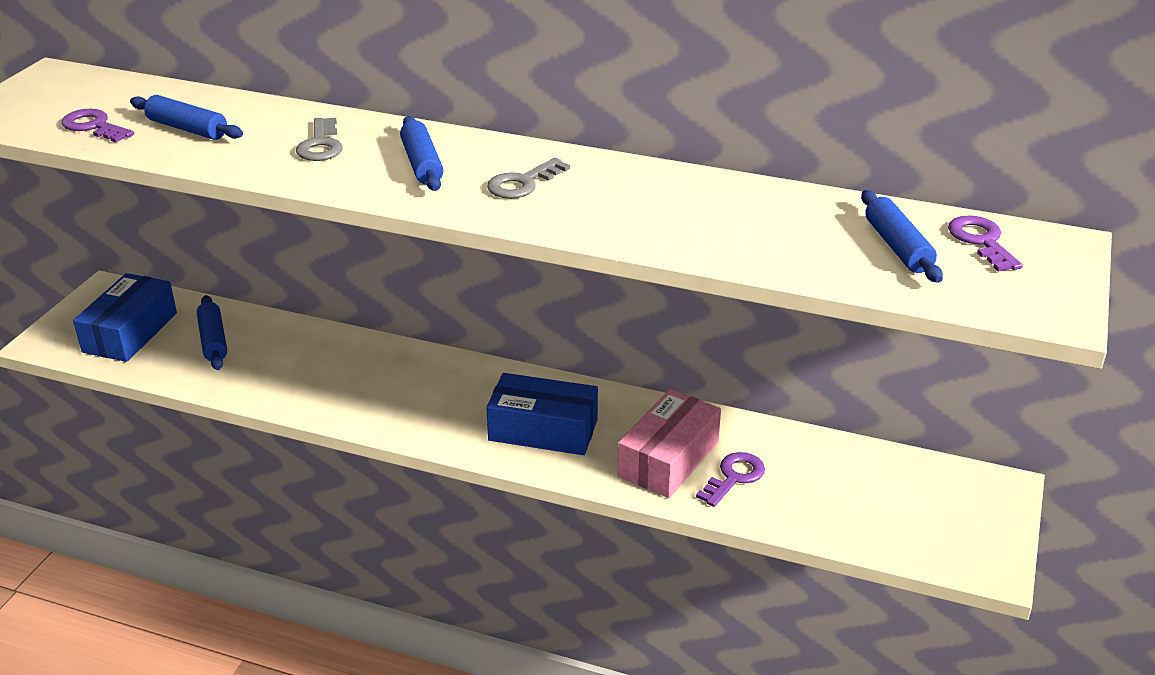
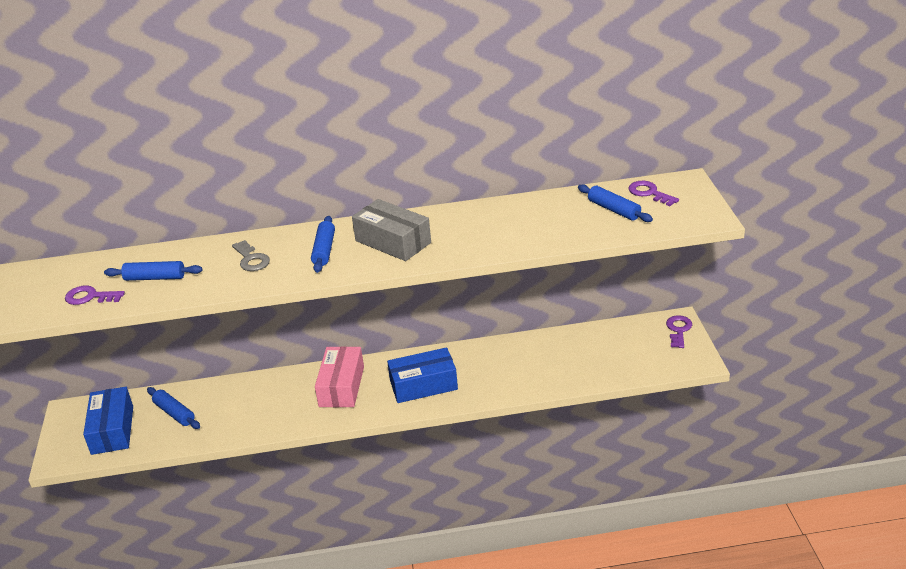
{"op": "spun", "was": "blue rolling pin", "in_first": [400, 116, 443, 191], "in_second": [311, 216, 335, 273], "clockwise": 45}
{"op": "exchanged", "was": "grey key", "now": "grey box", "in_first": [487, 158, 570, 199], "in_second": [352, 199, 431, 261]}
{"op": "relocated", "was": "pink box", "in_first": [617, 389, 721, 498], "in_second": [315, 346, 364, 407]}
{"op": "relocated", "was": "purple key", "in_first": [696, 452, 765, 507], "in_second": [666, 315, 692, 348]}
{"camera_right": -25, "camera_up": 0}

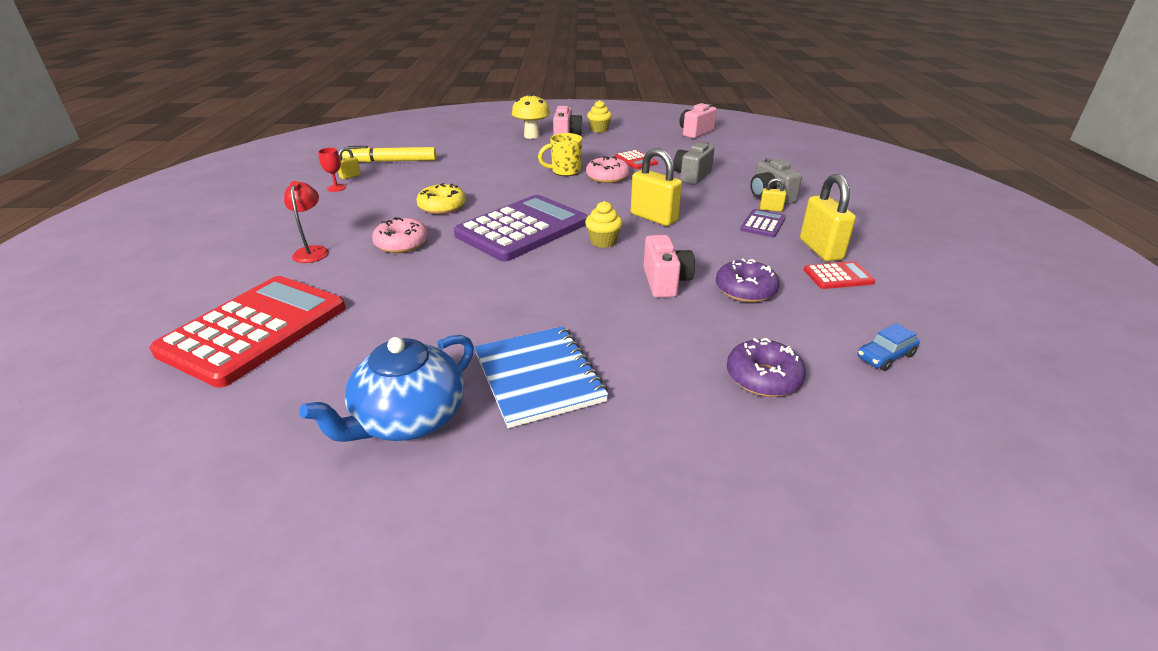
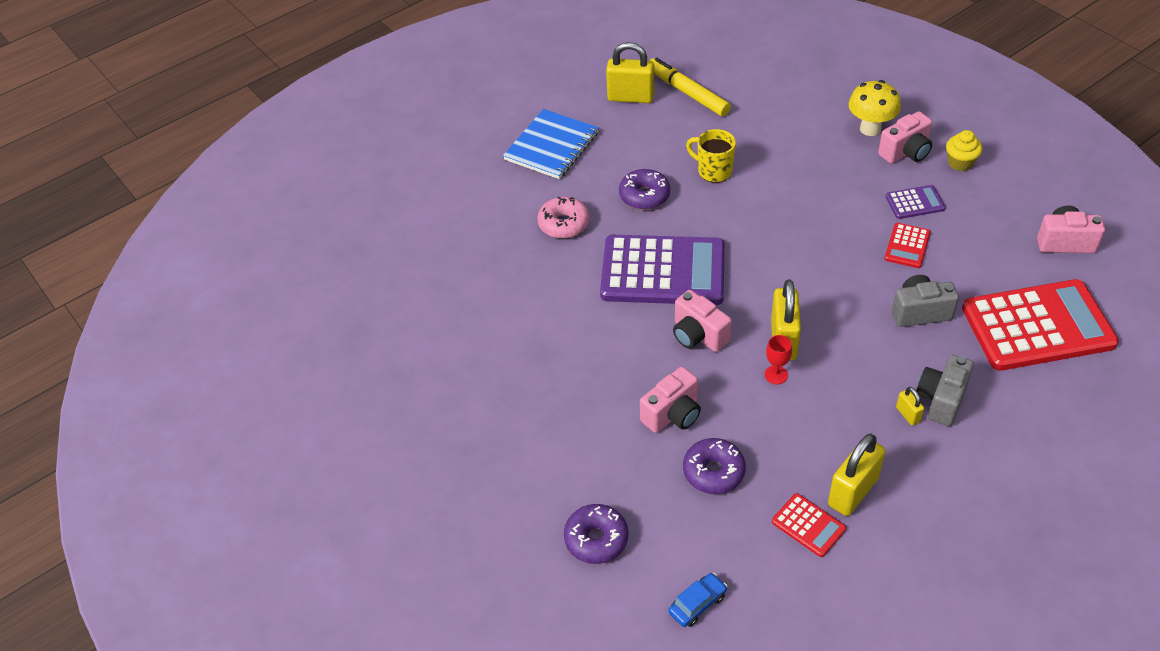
{"op": "relocated", "was": "red calculator", "in_first": [150, 276, 346, 388], "in_second": [962, 279, 1119, 371]}
{"op": "missing", "was": "red lamp", "in_first": [284, 181, 329, 263]}
{"op": "missing", "was": "blue teapot", "in_first": [299, 335, 474, 442]}
{"op": "relocated", "was": "red goblet", "in_first": [318, 148, 346, 192], "in_second": [764, 335, 792, 384]}
{"op": "size", "was": "yellow padlock", "in_first": [338, 148, 361, 179], "in_second": [606, 42, 654, 103], "ratio": 2.09}
{"op": "colour", "was": "yellow donut", "now": "purple donut", "in_first": [416, 183, 466, 214], "in_second": [619, 169, 670, 210]}
{"op": "relocated", "was": "blue notebook", "in_first": [474, 326, 609, 428], "in_second": [503, 109, 599, 179]}
{"op": "relocated", "was": "yellow mug", "in_first": [538, 133, 582, 176], "in_second": [686, 129, 736, 183]}
{"op": "exchanged", "was": "yellow cupcake", "now": "pink camera", "in_first": [585, 201, 623, 248], "in_second": [673, 290, 732, 352]}
{"op": "missing", "was": "pink donut", "in_first": [586, 156, 630, 183]}
{"op": "relocated", "was": "purple calculator", "in_first": [740, 209, 786, 237], "in_second": [885, 185, 946, 219]}
{"op": "spun", "was": "blue car", "in_first": [857, 323, 920, 371], "in_second": [668, 573, 727, 627], "clockwise": 120}
{"camera_right": 55, "camera_up": 15}

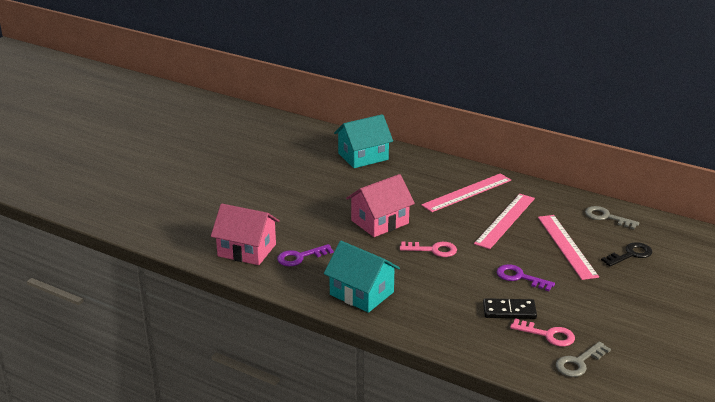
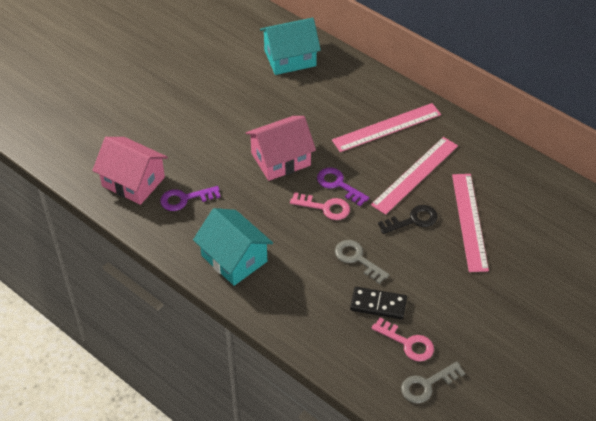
{"op": "relocated", "was": "purple key", "in_first": [497, 264, 555, 291], "in_second": [317, 168, 369, 206]}
{"op": "relocated", "was": "grey key", "in_first": [585, 206, 639, 229], "in_second": [335, 240, 389, 284]}
{"op": "relocated", "was": "black key", "in_first": [601, 242, 652, 266], "in_second": [378, 205, 438, 234]}
{"camera_right": 10, "camera_up": 20}

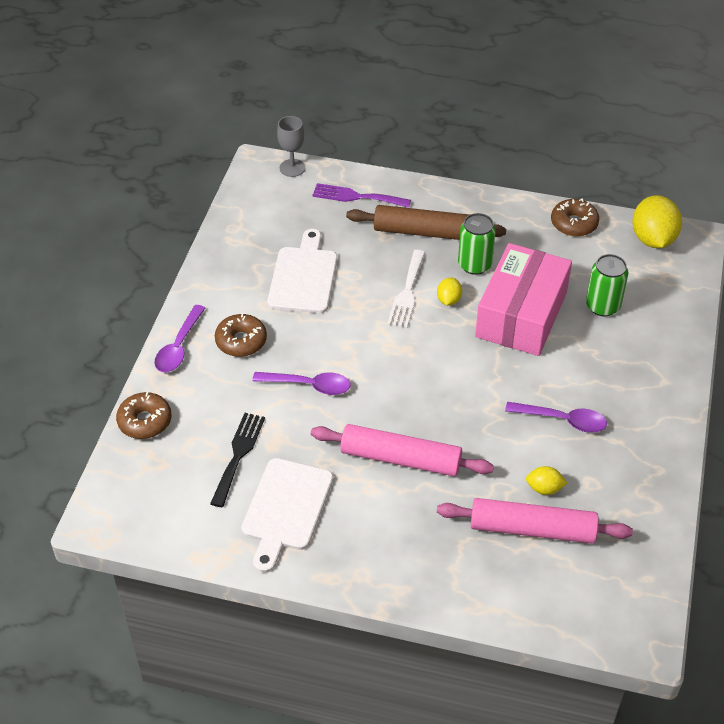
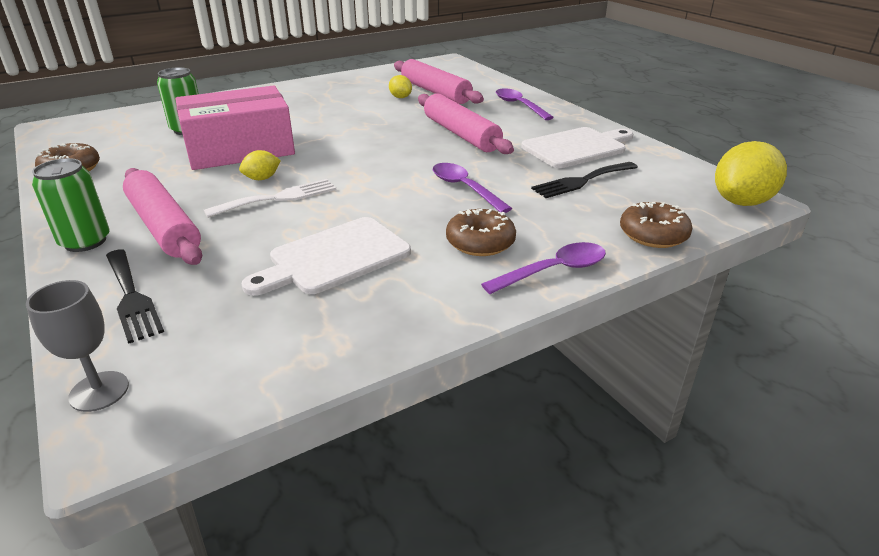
{"op": "colour", "was": "purple fork", "now": "black fork", "in_first": [312, 183, 411, 208], "in_second": [106, 249, 164, 344]}
{"op": "colour", "was": "brown rolling pin", "now": "pink rolling pin", "in_first": [346, 205, 506, 240], "in_second": [123, 168, 202, 265]}
{"op": "relocated", "was": "green can", "in_first": [458, 213, 496, 275], "in_second": [32, 158, 110, 252]}
{"op": "relocated", "was": "purple spoon", "in_first": [505, 402, 607, 433], "in_second": [496, 88, 554, 120]}
{"op": "relocated", "was": "yellow lemon", "in_first": [632, 195, 682, 248], "in_second": [715, 141, 787, 206]}
{"camera_right": -135, "camera_up": -15}

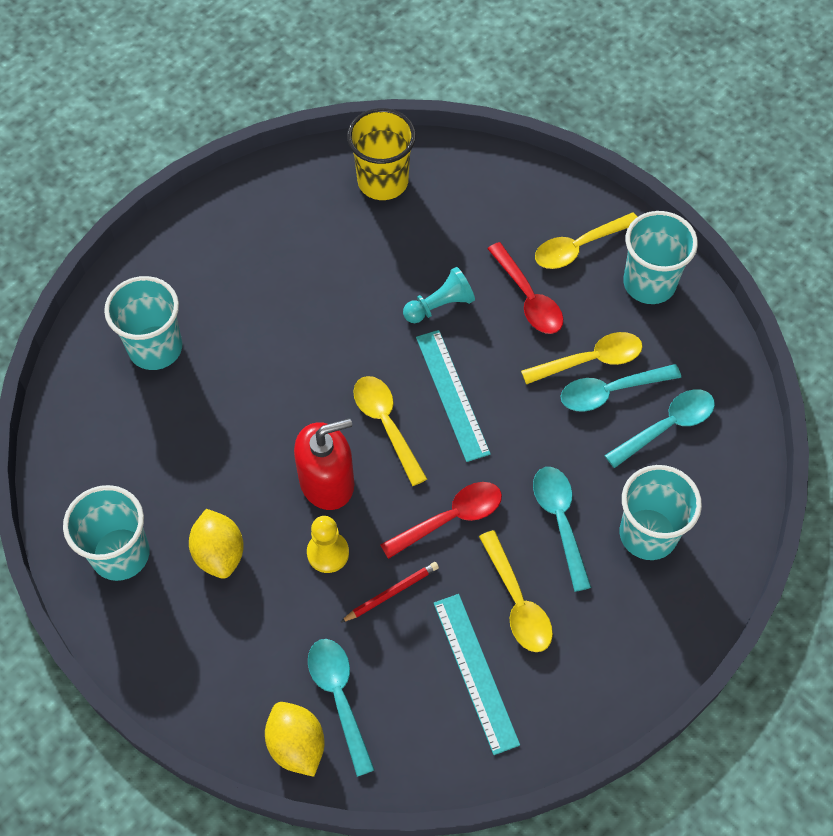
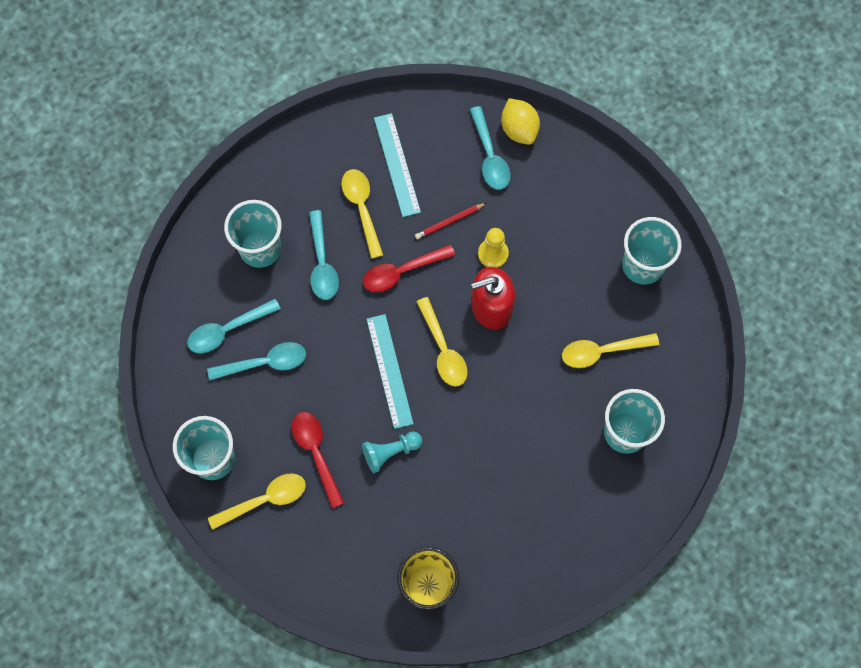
{"op": "missing", "was": "yellow lemon", "in_first": [189, 509, 244, 579]}
{"op": "relocated", "was": "yellow spoon", "in_first": [521, 332, 643, 385], "in_second": [562, 333, 659, 368]}
{"camera_right": -175, "camera_up": 10}

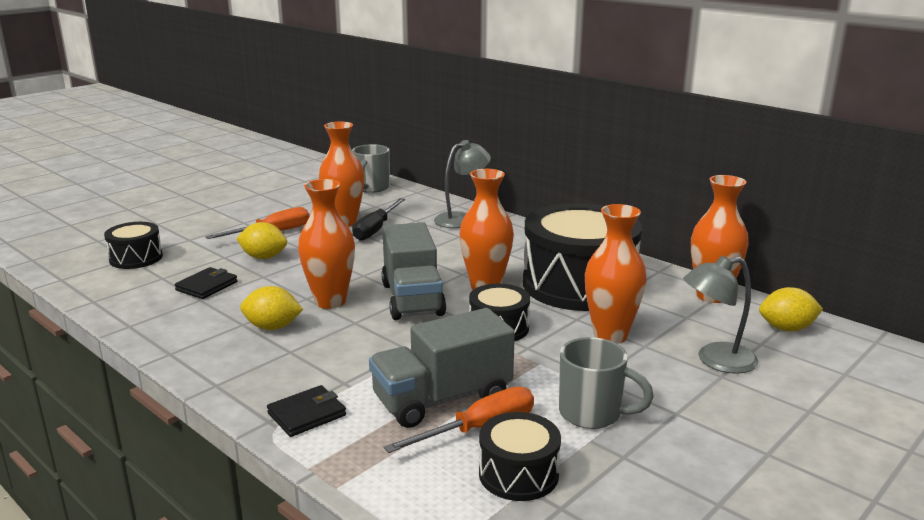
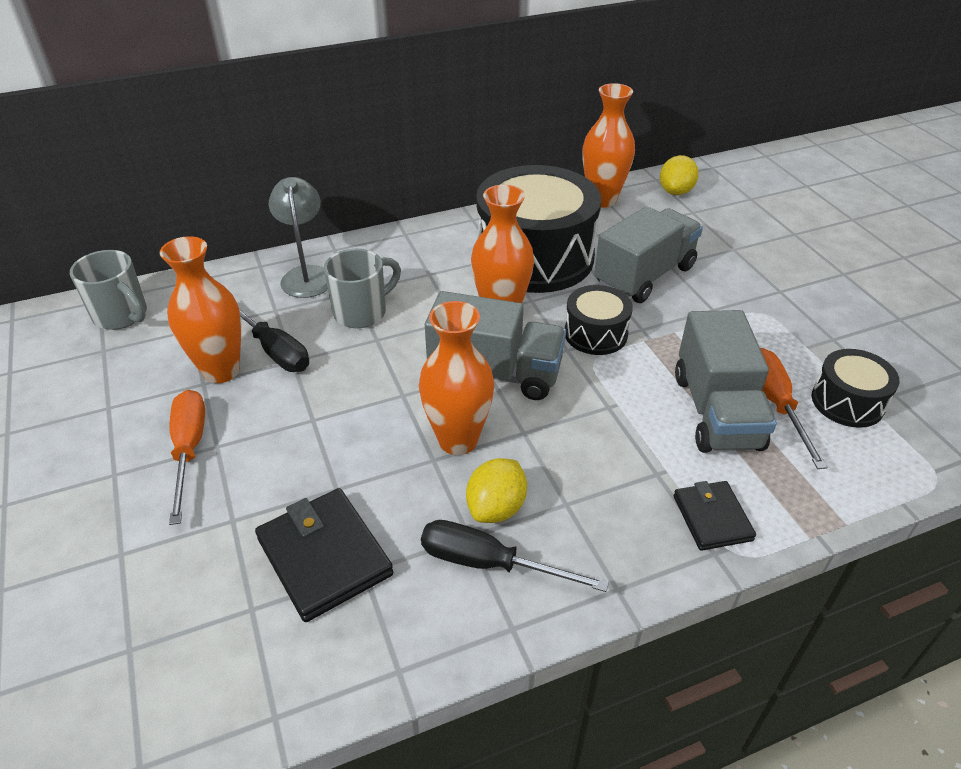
{"op": "missing", "was": "black drum", "in_first": [104, 222, 163, 269]}
{"op": "size", "was": "black wallet", "in_first": [175, 267, 238, 299], "in_second": [255, 488, 393, 622], "ratio": 1.6}
{"op": "missing", "was": "yellow lemon", "in_first": [236, 222, 287, 259]}
{"op": "relocated", "was": "grey mug", "in_first": [559, 337, 654, 429], "in_second": [324, 249, 401, 328]}
{"op": "exchanged", "was": "orange vase", "now": "grey truck", "in_first": [585, 204, 647, 344], "in_second": [594, 206, 703, 303]}
{"op": "missing", "was": "grey lamp", "in_first": [683, 256, 758, 374]}
{"op": "appeared", "now": "black screwdriver", "in_second": [421, 520, 609, 592]}
{"camera_right": -65, "camera_up": 20}

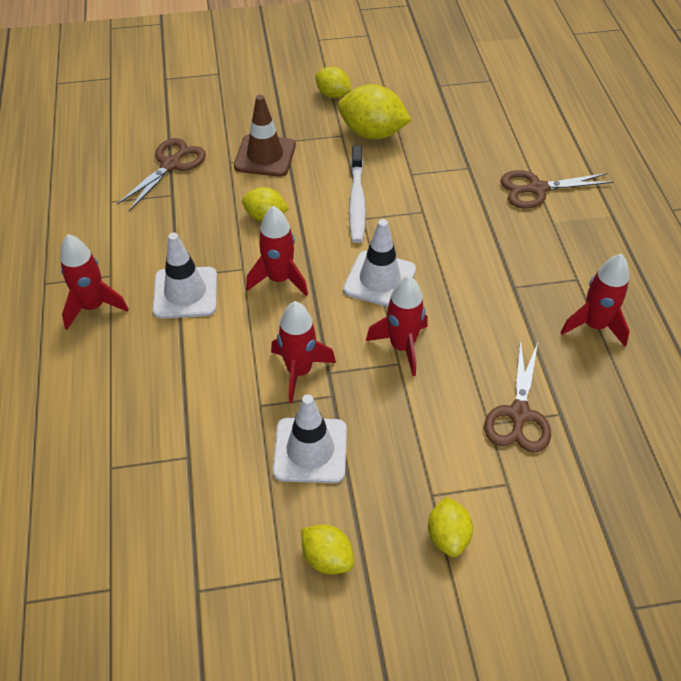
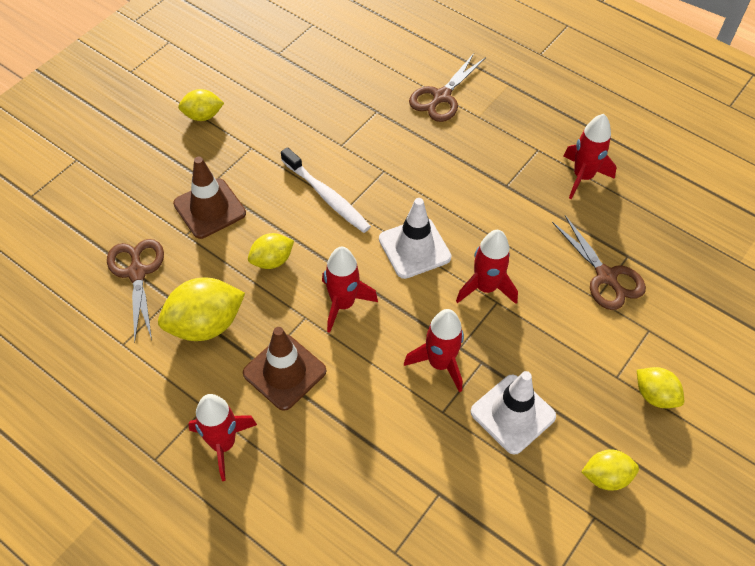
{"op": "colour", "was": "white traffic cone", "now": "brown traffic cone", "in_first": [153, 232, 217, 319], "in_second": [243, 327, 326, 411]}
{"op": "relocated", "was": "yellow lemon", "in_first": [338, 84, 412, 139], "in_second": [158, 278, 245, 341]}
{"camera_right": -45, "camera_up": 5}

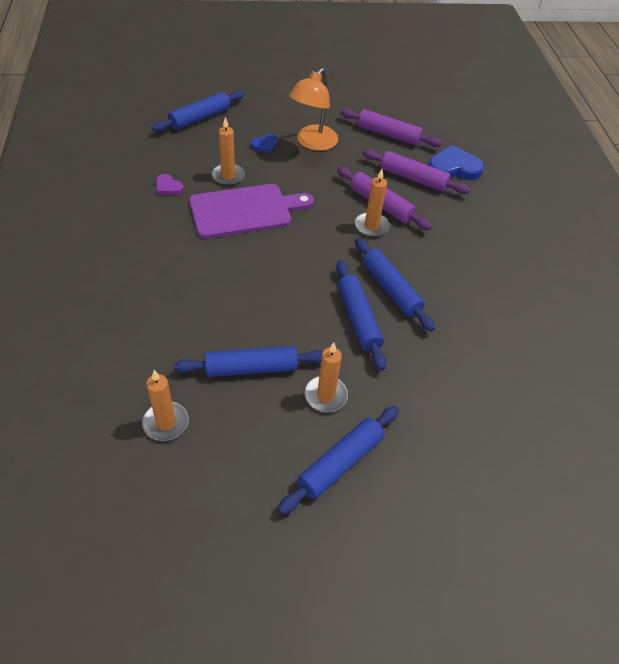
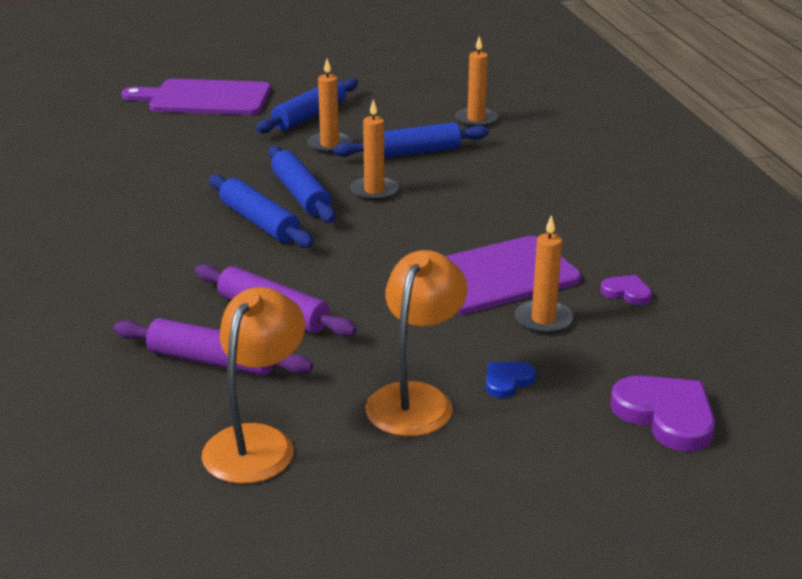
{"op": "exchanged", "was": "blue rolling pin", "now": "purple heart", "in_first": [152, 90, 244, 132], "in_second": [610, 375, 715, 452]}
{"op": "exchanged", "was": "purple rolling pin", "now": "orange lamp", "in_first": [340, 108, 442, 147], "in_second": [201, 287, 305, 484]}
{"op": "relocated", "was": "orange candle", "in_first": [355, 169, 389, 237], "in_second": [350, 99, 399, 201]}
{"op": "missing", "was": "blue heart", "in_first": [428, 145, 484, 180]}
{"op": "appeared", "now": "purple cutting board", "in_second": [121, 79, 271, 115]}
{"camera_right": 175, "camera_up": -20}

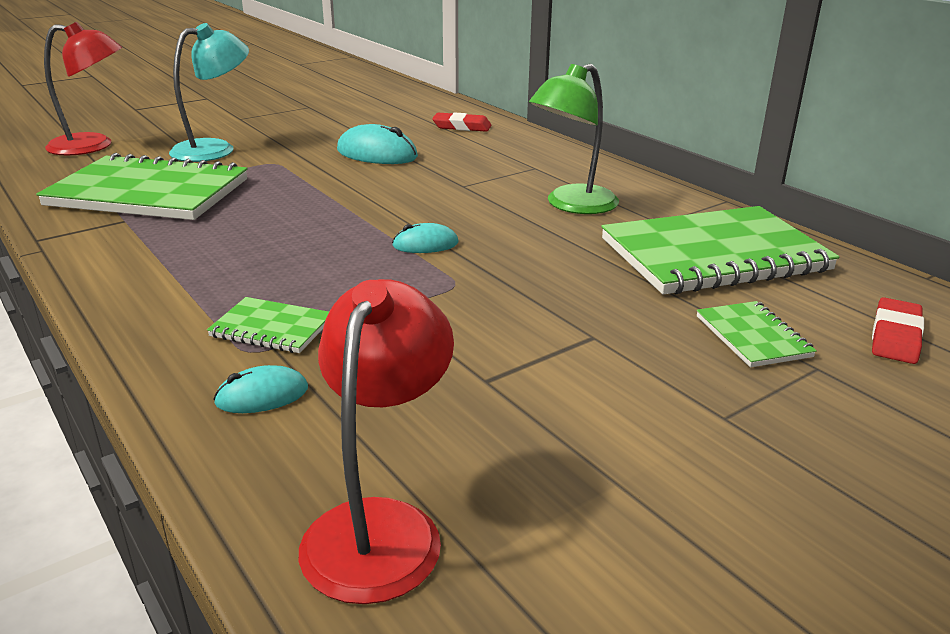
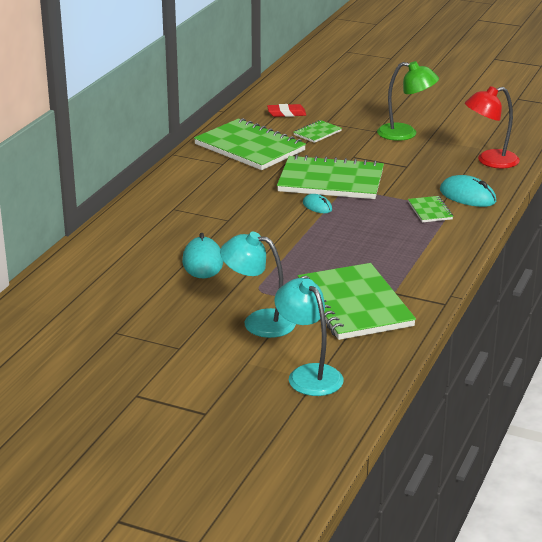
{"op": "colour", "was": "red lamp", "now": "turquoise lamp", "in_first": [44, 22, 122, 156], "in_second": [275, 278, 344, 396]}
{"op": "size", "was": "turquoise mouse", "in_first": [213, 365, 308, 413], "in_second": [440, 175, 496, 207], "ratio": 1.72}
{"op": "missing", "was": "red eraser", "in_first": [432, 112, 491, 132]}
{"op": "relocated", "was": "green lamp", "in_first": [529, 64, 619, 214], "in_second": [377, 61, 439, 141]}
{"op": "appeared", "now": "green notebook", "in_second": [277, 154, 384, 199]}
{"camera_right": -120, "camera_up": 0}

